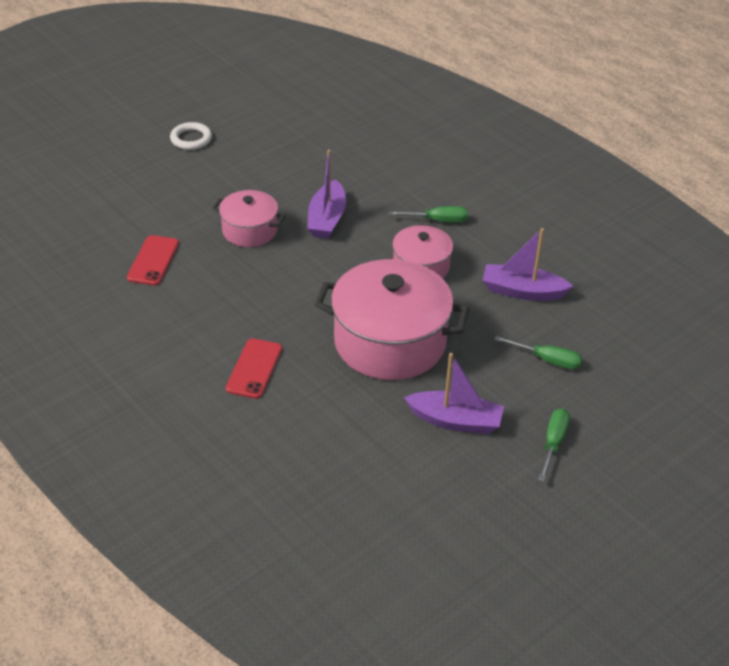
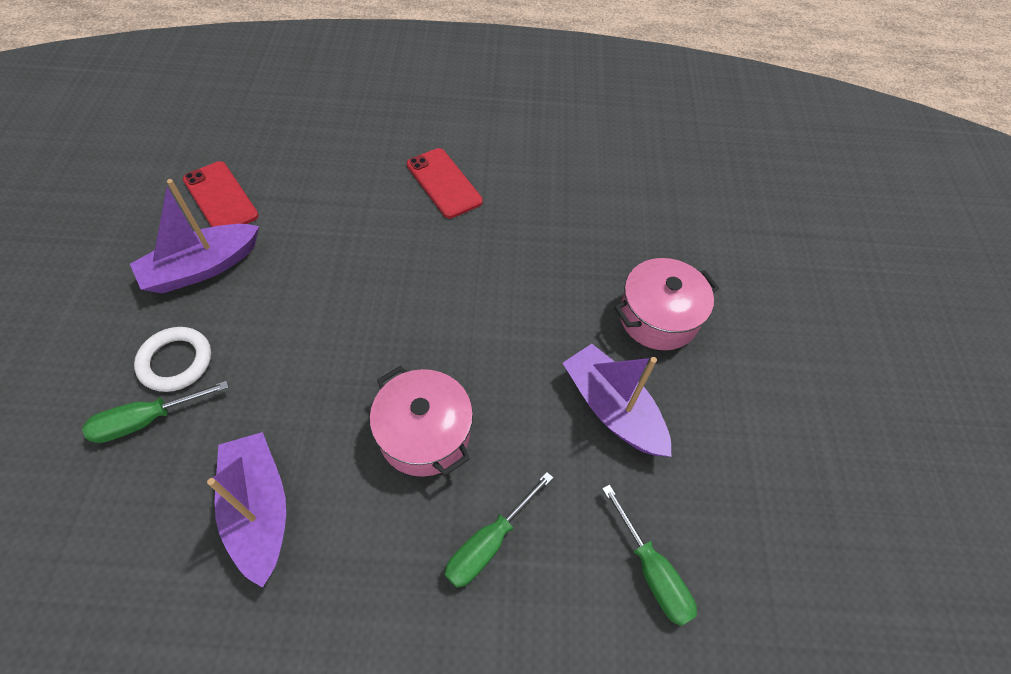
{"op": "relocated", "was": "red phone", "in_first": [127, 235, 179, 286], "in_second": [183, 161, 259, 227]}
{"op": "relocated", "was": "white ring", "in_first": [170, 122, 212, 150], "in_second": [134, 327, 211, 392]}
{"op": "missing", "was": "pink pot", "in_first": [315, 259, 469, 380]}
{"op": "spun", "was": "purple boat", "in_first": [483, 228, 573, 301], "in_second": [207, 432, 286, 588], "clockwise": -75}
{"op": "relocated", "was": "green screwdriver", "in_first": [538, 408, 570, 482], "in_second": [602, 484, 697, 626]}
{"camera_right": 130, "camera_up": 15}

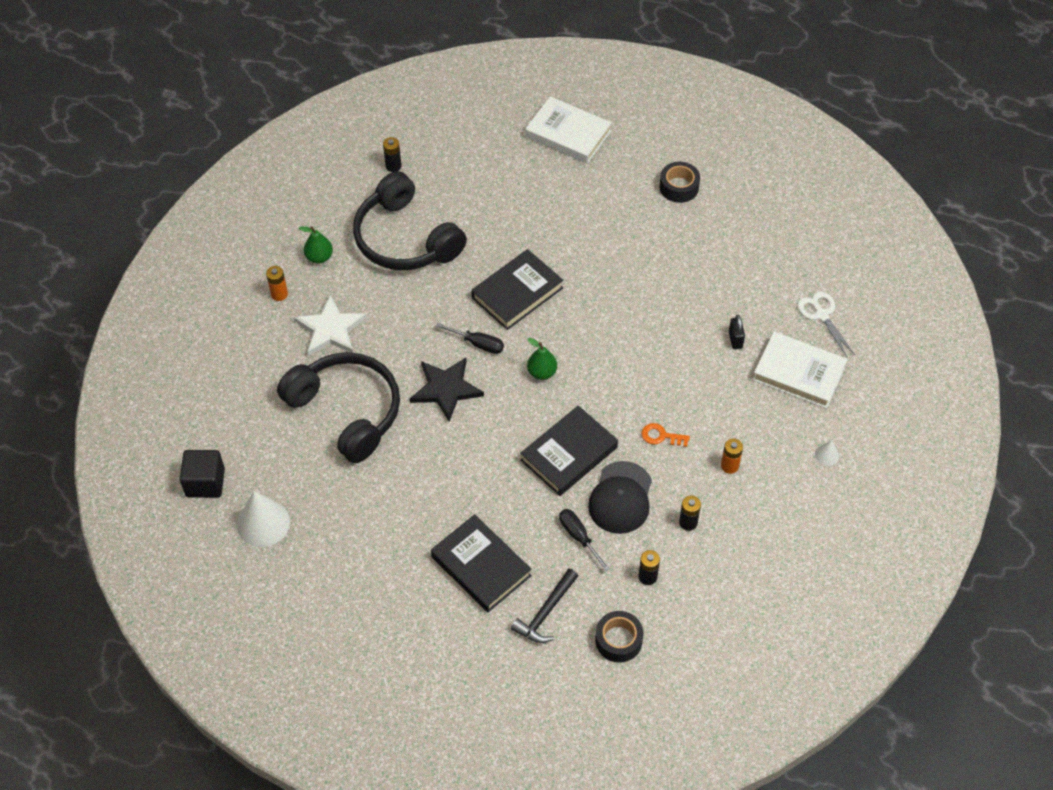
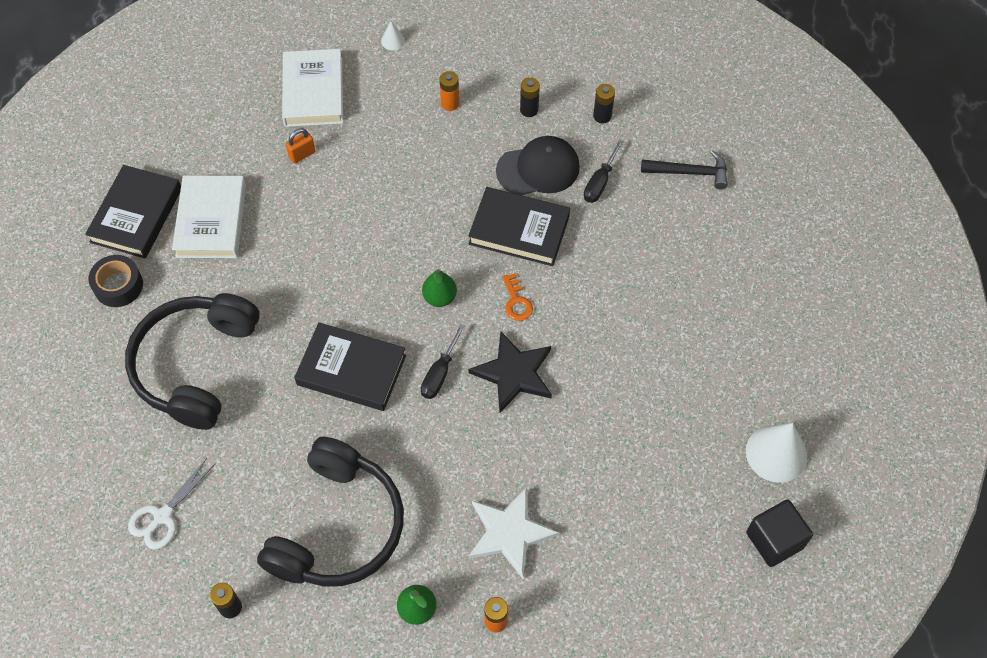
{"op": "relocated", "was": "black headphones", "in_first": [277, 352, 400, 463], "in_second": [125, 293, 260, 430]}
{"op": "relocated", "was": "black book", "in_first": [431, 514, 532, 612], "in_second": [85, 165, 181, 259]}
{"op": "spun", "was": "black screwdriver", "in_first": [436, 323, 504, 354], "in_second": [421, 324, 465, 399], "clockwise": -150}
{"op": "relocated", "was": "white book", "in_first": [525, 97, 612, 164], "in_second": [172, 176, 246, 258]}
{"op": "missing", "was": "black tape", "in_first": [595, 611, 643, 663]}
{"op": "relocated", "was": "orange key", "in_first": [641, 423, 690, 447], "in_second": [502, 273, 533, 321]}
{"op": "colour", "was": "black padlock", "now": "orange padlock", "in_first": [729, 315, 745, 349], "in_second": [285, 128, 315, 164]}
{"op": "relocated", "was": "white scissors", "in_first": [798, 292, 855, 357], "in_second": [128, 458, 216, 550]}
{"camera_right": -120, "camera_up": 5}

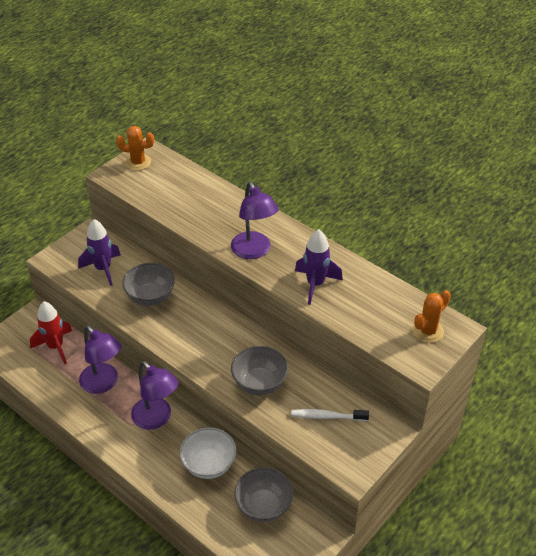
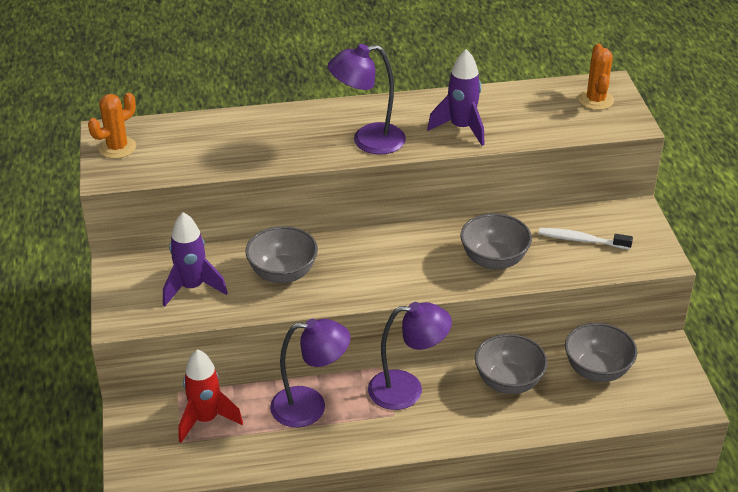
{"op": "colour", "was": "white bowl", "now": "grey bowl", "in_first": [180, 427, 236, 479], "in_second": [475, 334, 548, 394]}
{"op": "spun", "was": "purple lamp", "in_first": [231, 182, 279, 259], "in_second": [328, 44, 406, 155], "clockwise": 150}
{"op": "spun", "was": "white toothbrush", "in_first": [291, 409, 369, 421], "in_second": [539, 228, 633, 249], "clockwise": 60}
{"camera_right": -50, "camera_up": -5}

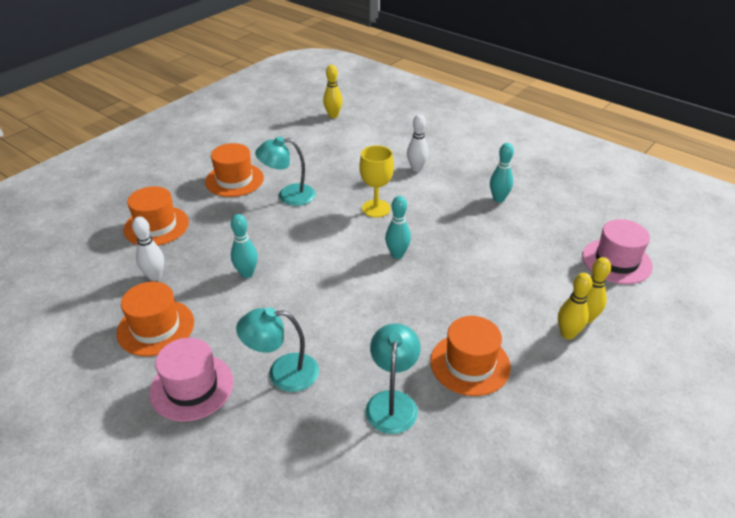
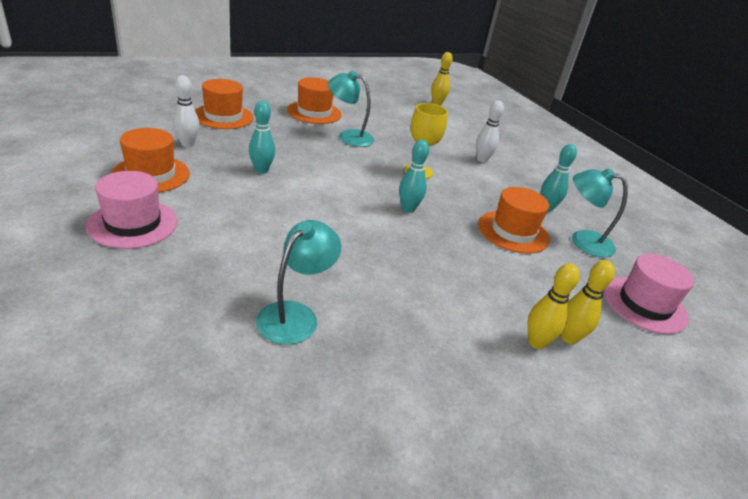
{"op": "relocated", "was": "turquoise lamp", "in_first": [236, 307, 319, 392], "in_second": [572, 168, 628, 257]}
{"op": "relocated", "was": "orange hat", "in_first": [430, 316, 511, 396], "in_second": [478, 187, 550, 254]}
{"camera_right": 20, "camera_up": -5}

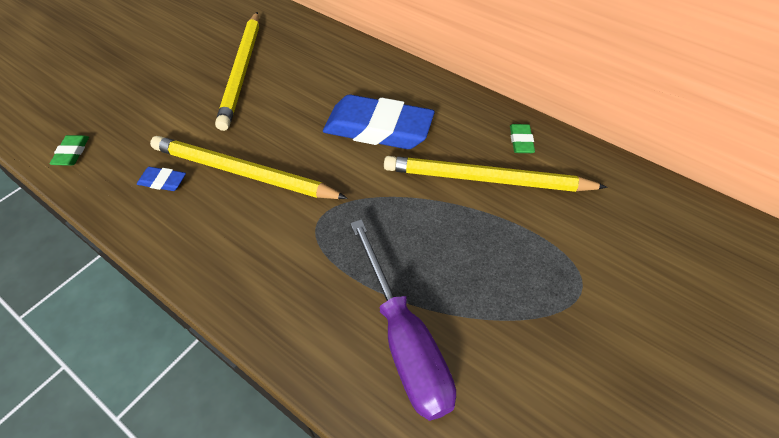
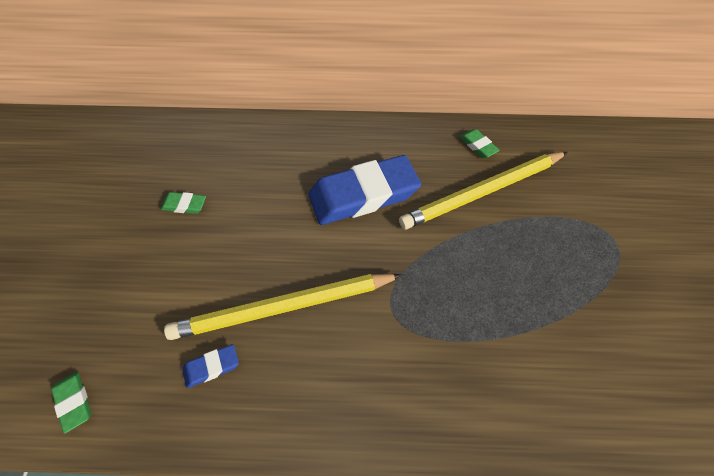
{"op": "exchanged", "was": "yellow pencil", "now": "green eraser", "in_first": [215, 12, 259, 131], "in_second": [160, 192, 206, 214]}
{"op": "missing", "was": "purple screwdriver", "in_first": [350, 219, 456, 421]}
{"camera_right": -35, "camera_up": 5}

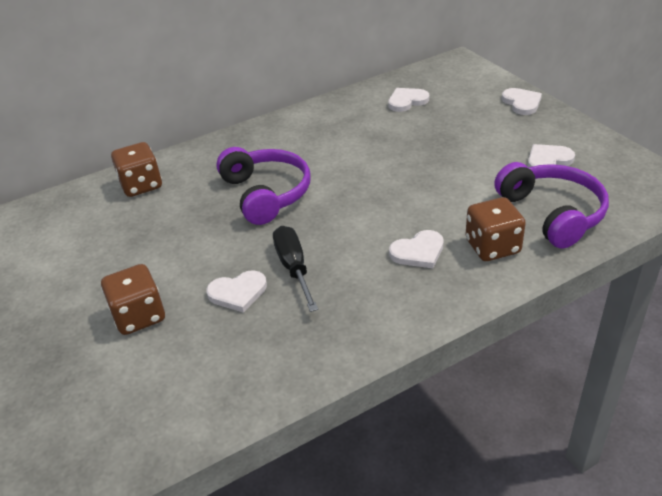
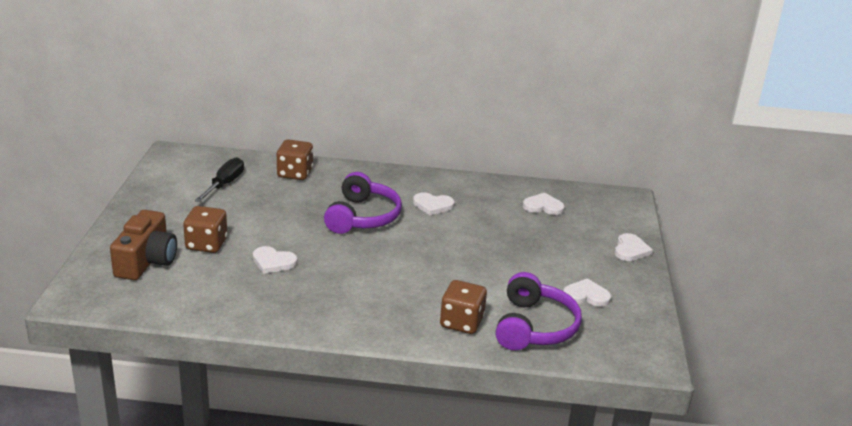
{"op": "relocated", "was": "black screwdriver", "in_first": [273, 226, 318, 312], "in_second": [195, 157, 244, 202]}
{"op": "relocated", "was": "white heart", "in_first": [389, 230, 444, 268], "in_second": [413, 192, 455, 215]}
{"op": "appeared", "now": "brown camera", "in_second": [110, 210, 177, 280]}
{"camera_right": 30, "camera_up": -10}

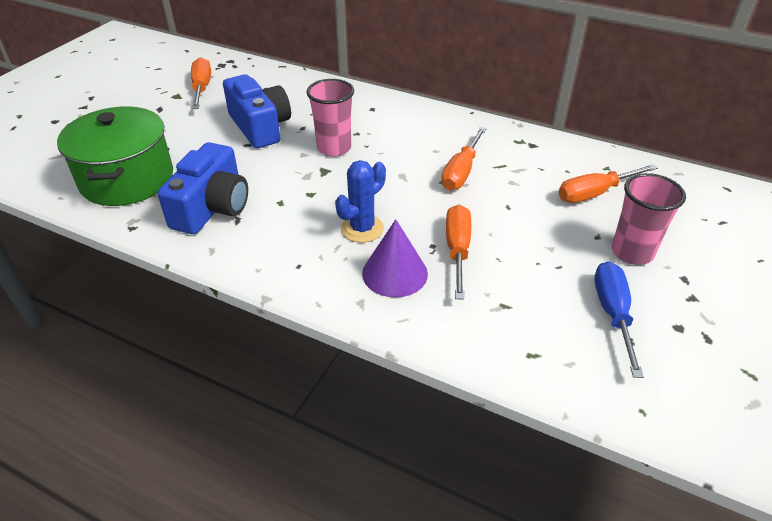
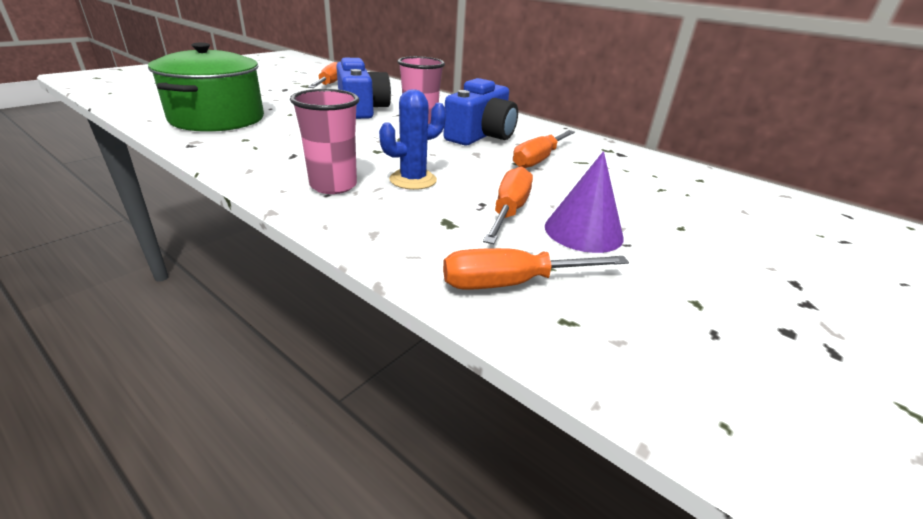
{"op": "relocated", "was": "blue camera", "in_first": [158, 142, 248, 234], "in_second": [443, 78, 518, 145]}
{"op": "relocated", "was": "purple cone", "in_first": [362, 219, 428, 298], "in_second": [545, 151, 624, 253]}
{"op": "relocated", "was": "orange screwdriver", "in_first": [558, 164, 658, 203], "in_second": [443, 248, 629, 290]}
{"op": "missing", "was": "blue screwdriver", "in_first": [594, 261, 644, 378]}
{"op": "relocated", "was": "pink cup", "in_first": [612, 173, 686, 265], "in_second": [290, 89, 359, 194]}
{"camera_right": 10, "camera_up": -10}

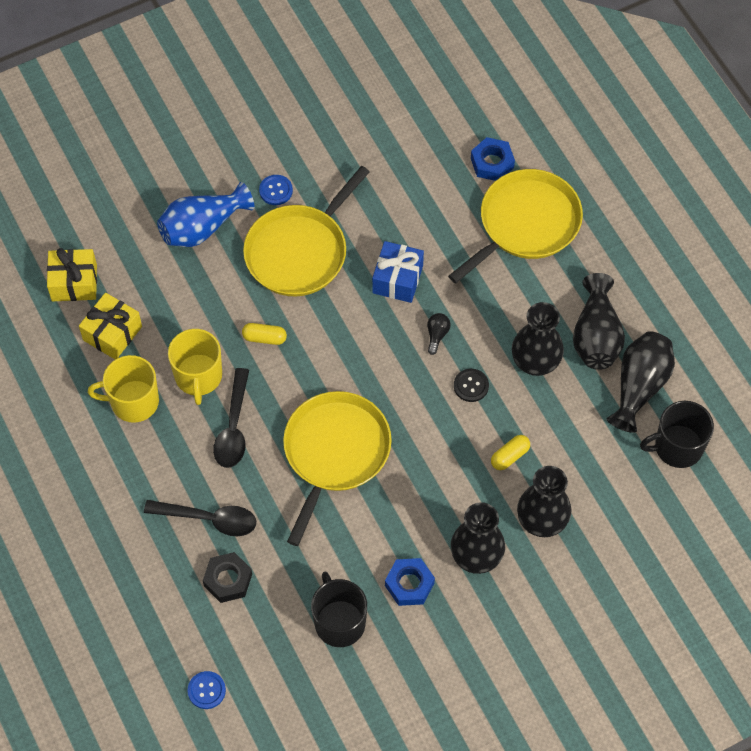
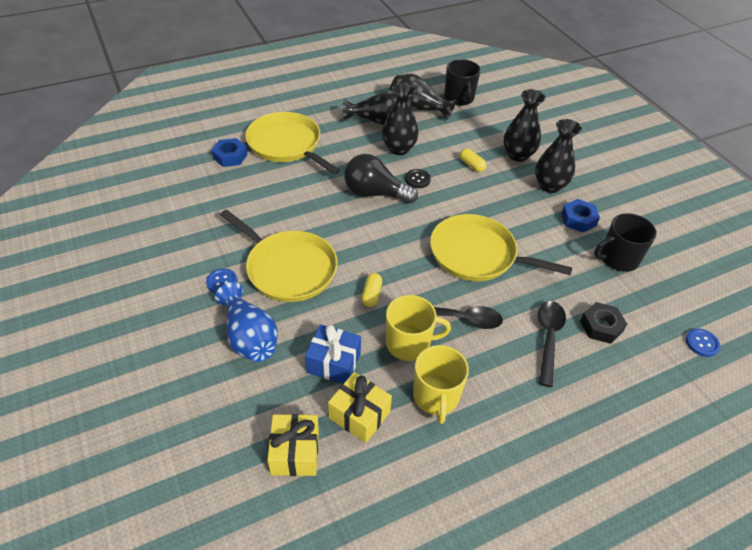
{"op": "relocated", "was": "blue gift", "in_first": [372, 241, 424, 303], "in_second": [305, 324, 361, 384]}
{"op": "size", "was": "black light bulb", "in_first": [427, 313, 451, 355], "in_second": [344, 154, 418, 204], "ratio": 2.36}
{"camera_right": -90, "camera_up": -15}

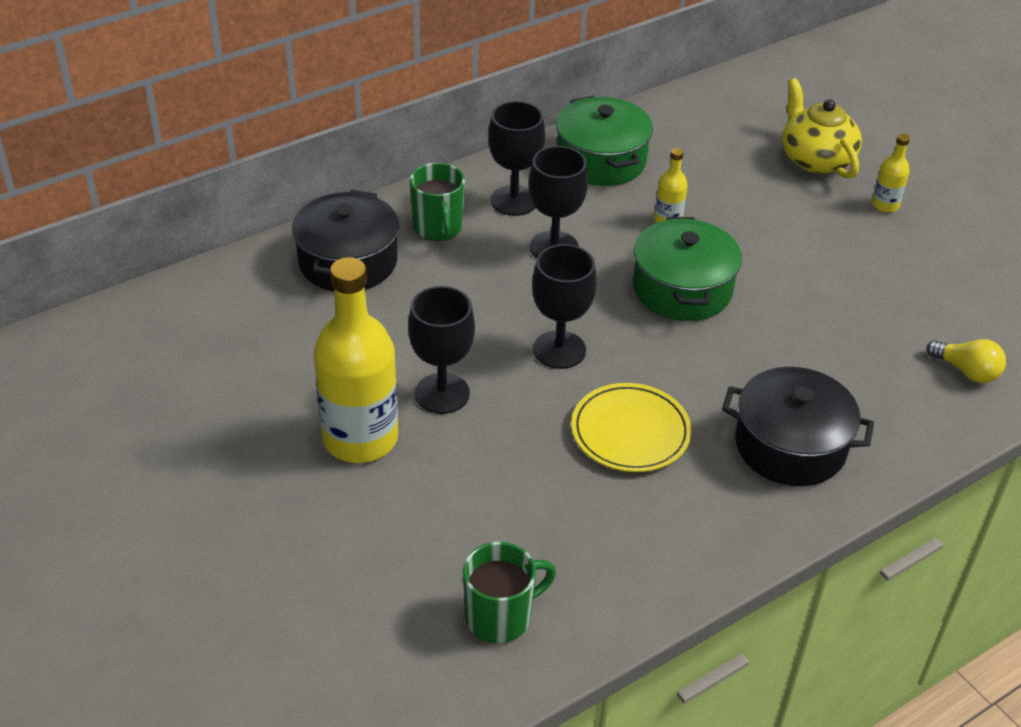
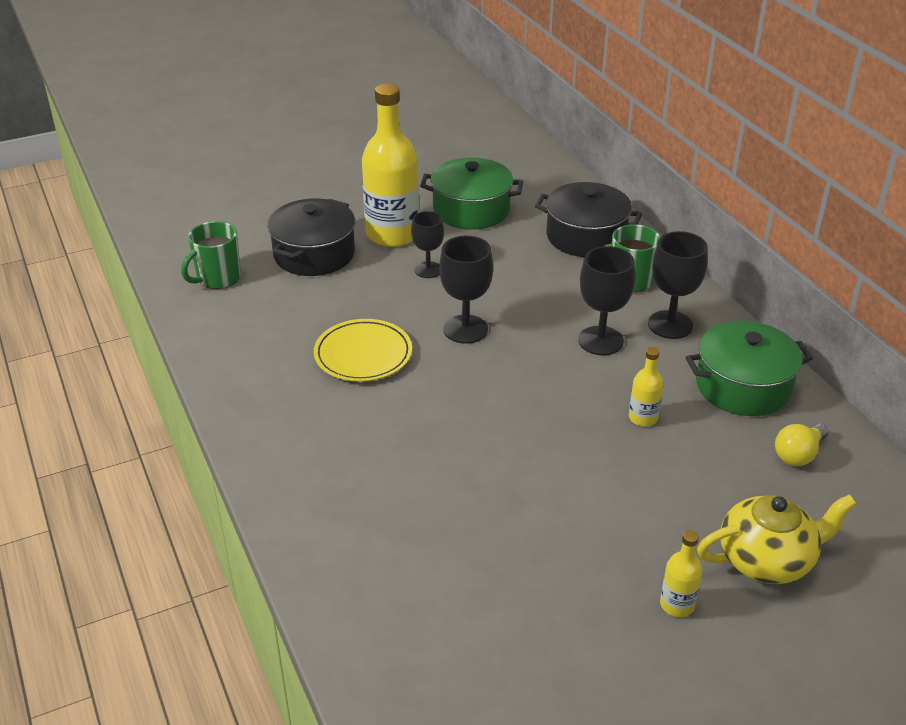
{"op": "size", "was": "black goblet", "in_first": [408, 286, 475, 414], "in_second": [411, 211, 444, 278], "ratio": 0.66}
{"op": "spun", "was": "green mug", "in_first": [463, 542, 556, 643], "in_second": [181, 221, 241, 289], "clockwise": 60}
{"op": "relocated", "was": "green pot", "in_first": [633, 217, 742, 321], "in_second": [420, 157, 523, 230]}
{"op": "relocated", "was": "black pot", "in_first": [722, 367, 874, 486], "in_second": [267, 198, 355, 276]}
{"op": "relocated", "was": "yellow light bulb", "in_first": [926, 339, 1006, 383], "in_second": [775, 423, 828, 466]}
{"camera_right": 100, "camera_up": -5}

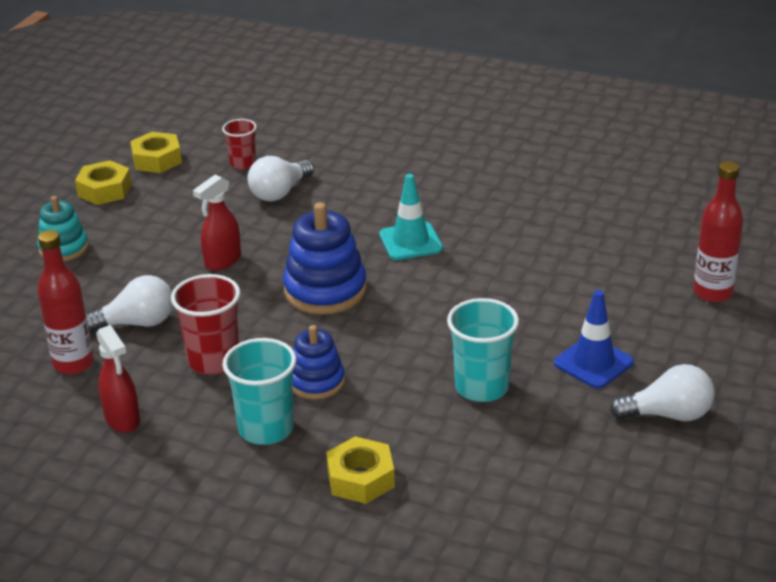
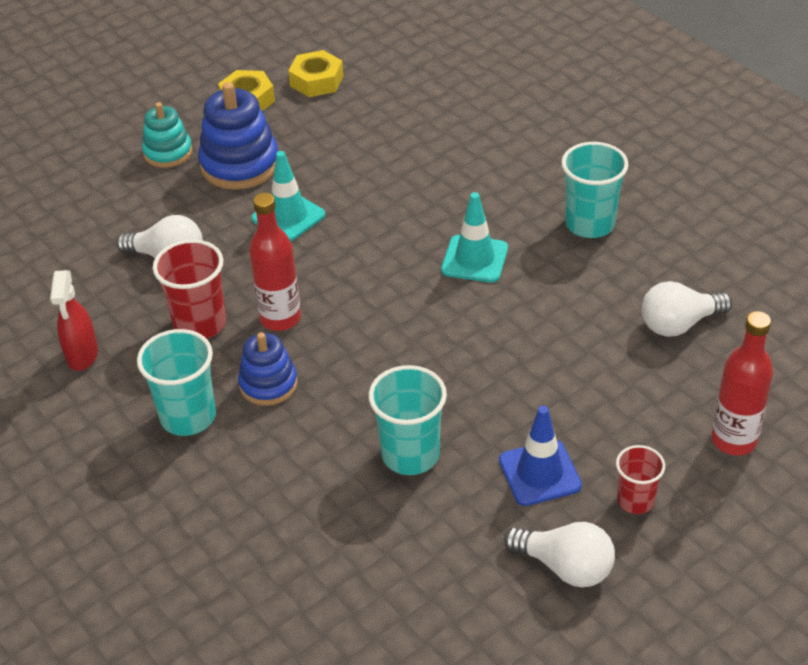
{"op": "relocated", "was": "red bottle", "in_first": [37, 230, 94, 374], "in_second": [249, 193, 301, 331]}
{"op": "exchanged", "was": "red spray bottle", "now": "turquoise traffic cone", "in_first": [193, 175, 241, 271], "in_second": [251, 151, 325, 241]}
{"op": "relocated", "was": "red cup", "in_first": [222, 119, 257, 169], "in_second": [616, 445, 665, 514]}
{"op": "relocated", "was": "white light bulb", "in_first": [248, 156, 314, 201], "in_second": [642, 281, 732, 337]}
{"op": "relocated", "was": "blue stacking toy", "in_first": [283, 202, 367, 315], "in_second": [198, 82, 278, 190]}
{"op": "missing", "was": "yellow nut", "in_first": [326, 436, 395, 504]}
{"op": "appeared", "now": "turquoise cup", "in_second": [561, 142, 629, 238]}
{"camera_right": 30, "camera_up": 10}

